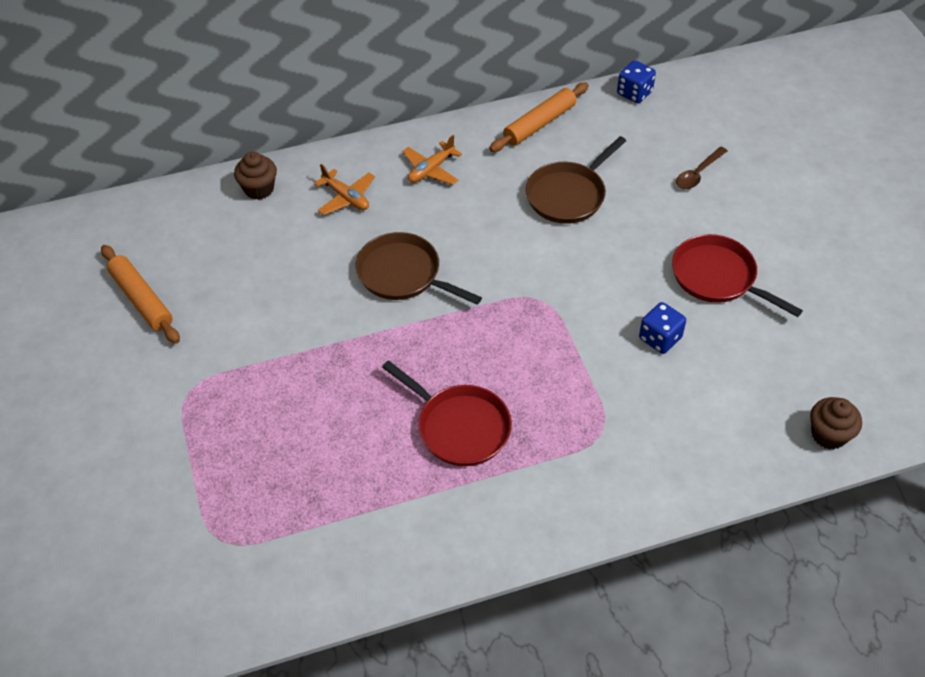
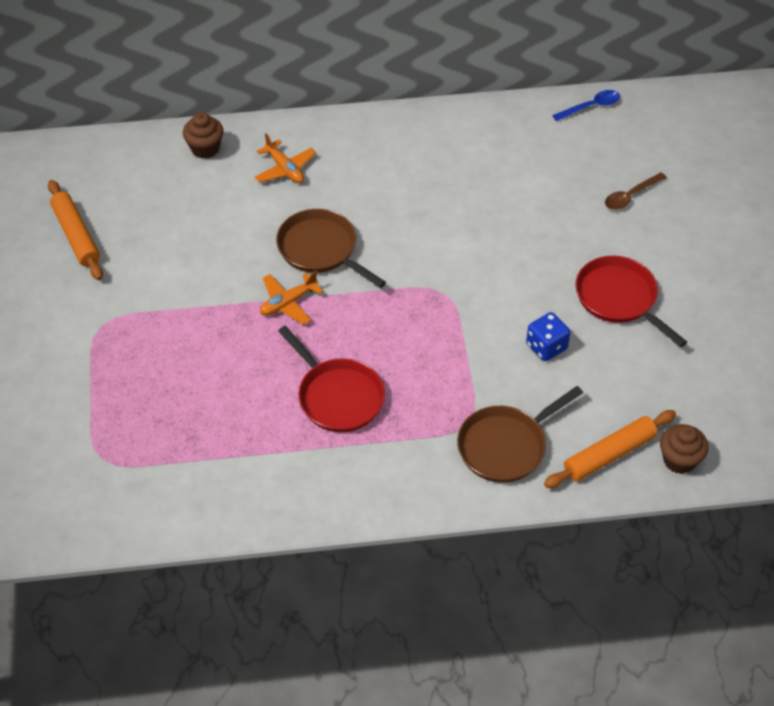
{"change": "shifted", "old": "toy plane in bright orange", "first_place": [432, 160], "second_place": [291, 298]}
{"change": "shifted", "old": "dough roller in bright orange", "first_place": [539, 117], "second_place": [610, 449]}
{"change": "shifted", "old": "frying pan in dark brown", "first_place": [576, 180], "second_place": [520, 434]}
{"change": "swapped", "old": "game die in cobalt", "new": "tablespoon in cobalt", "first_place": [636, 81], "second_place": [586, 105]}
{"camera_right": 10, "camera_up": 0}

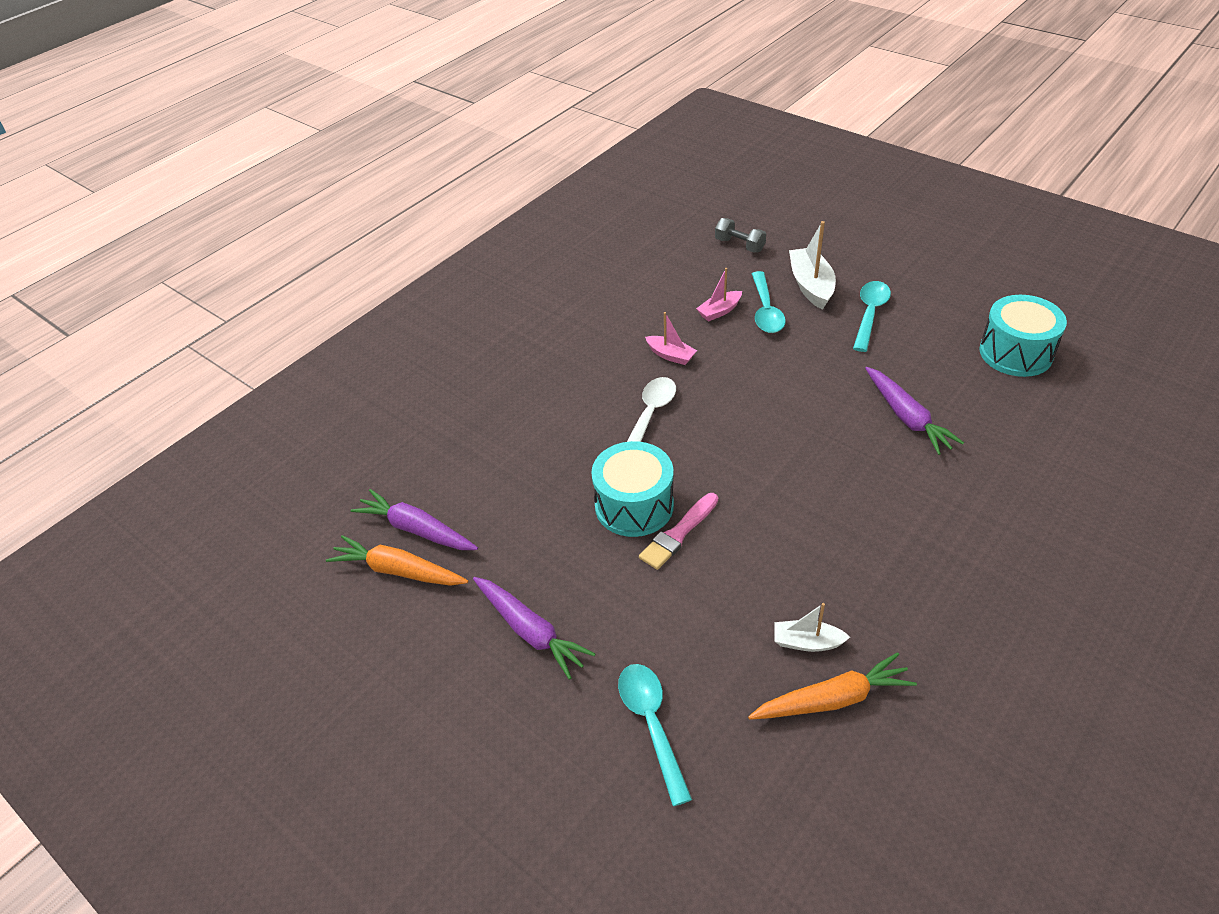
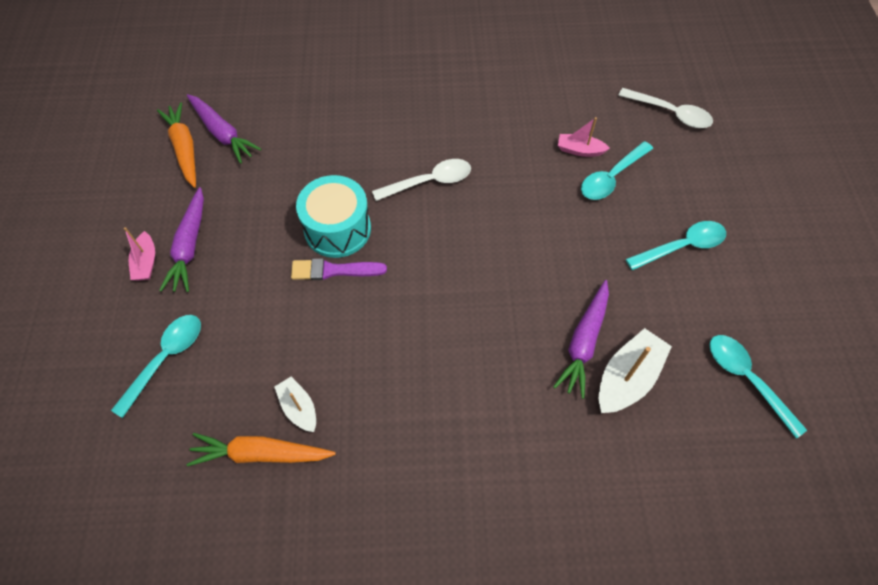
{"change": "rotated", "old": "root vegetable in violet", "first_place": [414, 519], "second_place": [224, 129], "degrees": 150}
{"change": "repainted", "old": "brush in rosy", "new": "brush in violet", "first_place": [678, 531], "second_place": [339, 269]}
{"change": "shifted", "old": "boat in rosy", "first_place": [671, 338], "second_place": [139, 254]}
{"change": "swapped", "old": "hand weight in grey", "new": "tablespoon in white", "first_place": [740, 235], "second_place": [665, 108]}
{"change": "rotated", "old": "root vegetable in bright orange", "first_place": [832, 686], "second_place": [261, 449], "degrees": 150}
{"change": "shifted", "old": "boat in white", "first_place": [812, 265], "second_place": [635, 370]}
{"change": "swapped", "old": "drum in aqua", "new": "tablespoon in aqua", "first_place": [1023, 336], "second_place": [758, 387]}
{"camera_right": 45, "camera_up": 15}

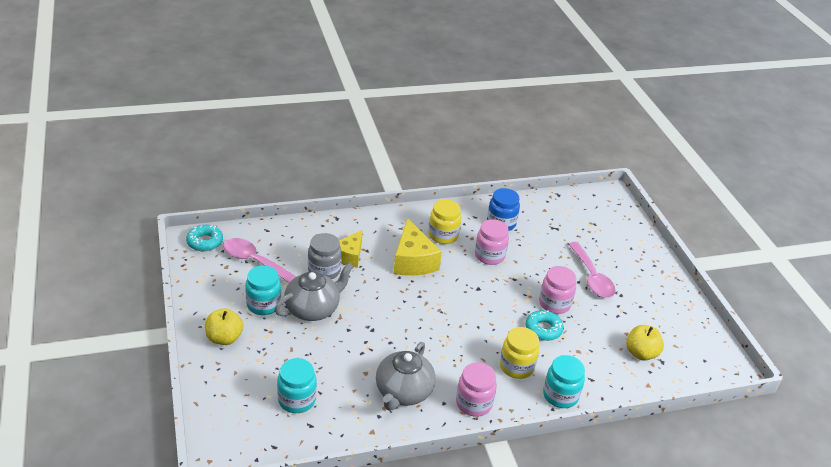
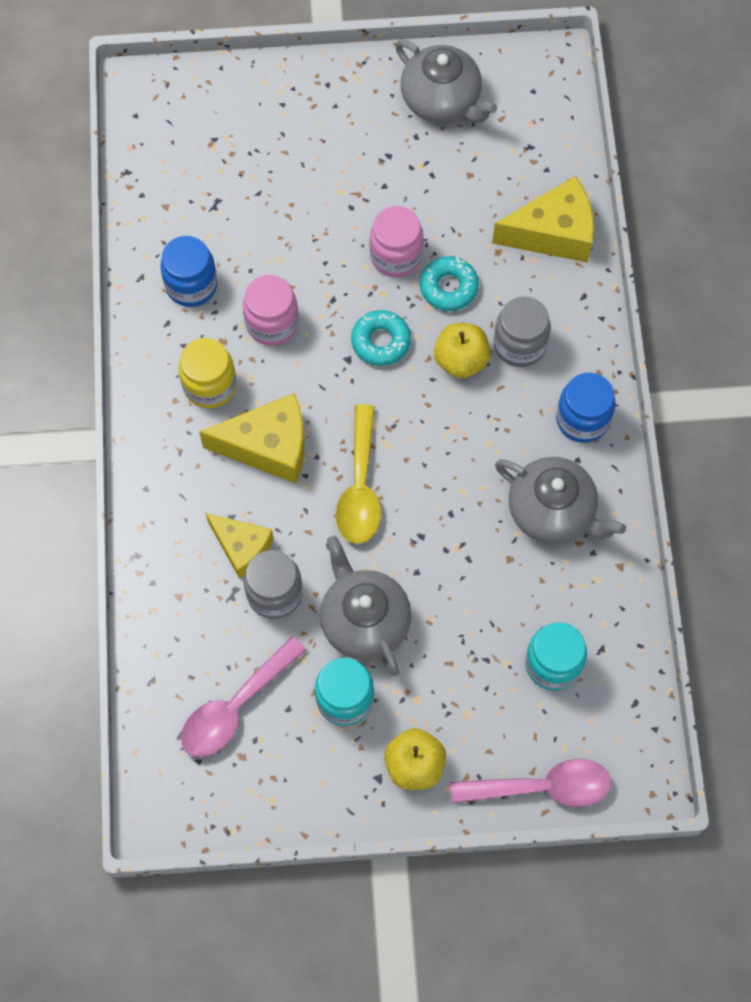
{"change": "shifted", "old": "donut in aqua", "first_place": [204, 238], "second_place": [381, 338]}
{"change": "repainted", "old": "jar in rosy", "new": "jar in cobalt", "first_place": [476, 389], "second_place": [586, 407]}
{"change": "repainted", "old": "jar in yellow", "new": "jar in grey", "first_place": [519, 353], "second_place": [522, 331]}
{"change": "gone", "old": "jar in aqua", "first_place": [564, 381]}
{"change": "shifted", "old": "tablespoon in rosy", "first_place": [592, 270], "second_place": [531, 783]}
{"change": "shifted", "old": "apple in yellow", "first_place": [645, 343], "second_place": [462, 350]}
{"change": "new", "new": "tablespoon in yellow", "second_place": [358, 474]}
{"change": "new", "new": "china teapot in grey", "second_place": [446, 81]}
{"change": "new", "new": "piece of cheese in yellow", "second_place": [543, 219]}
{"camera_right": -75, "camera_up": 30}

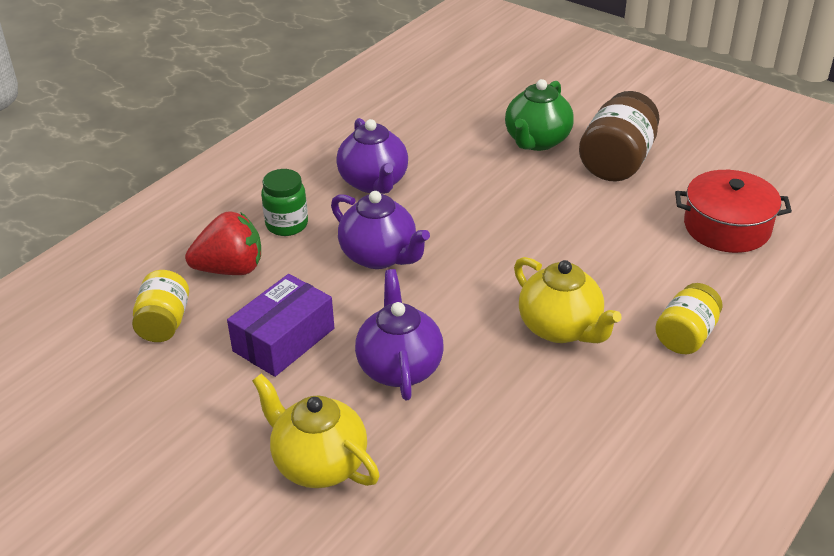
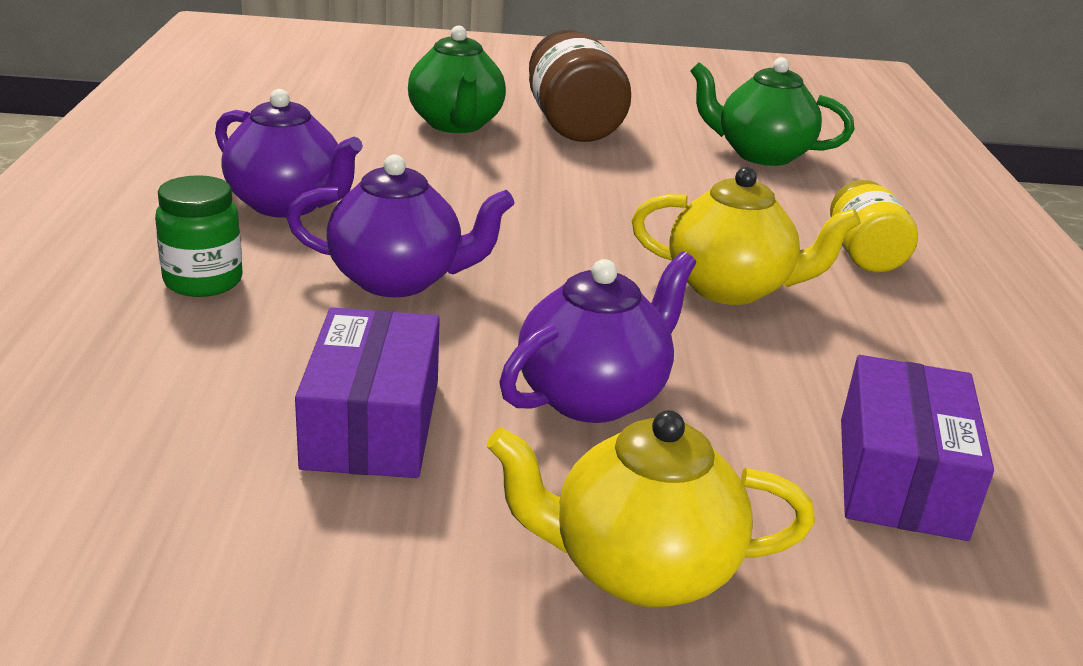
{"change": "gone", "old": "jar in yellow", "first_place": [160, 306]}
{"change": "gone", "old": "toy strawberry in red", "first_place": [223, 243]}
{"change": "rotated", "old": "china teapot in violet", "first_place": [399, 334], "second_place": [597, 337], "degrees": 90}
{"change": "swapped", "old": "pot in red", "new": "china teapot in green", "first_place": [733, 211], "second_place": [772, 111]}
{"change": "new", "new": "box in violet", "second_place": [917, 448]}
{"camera_right": -40, "camera_up": -10}

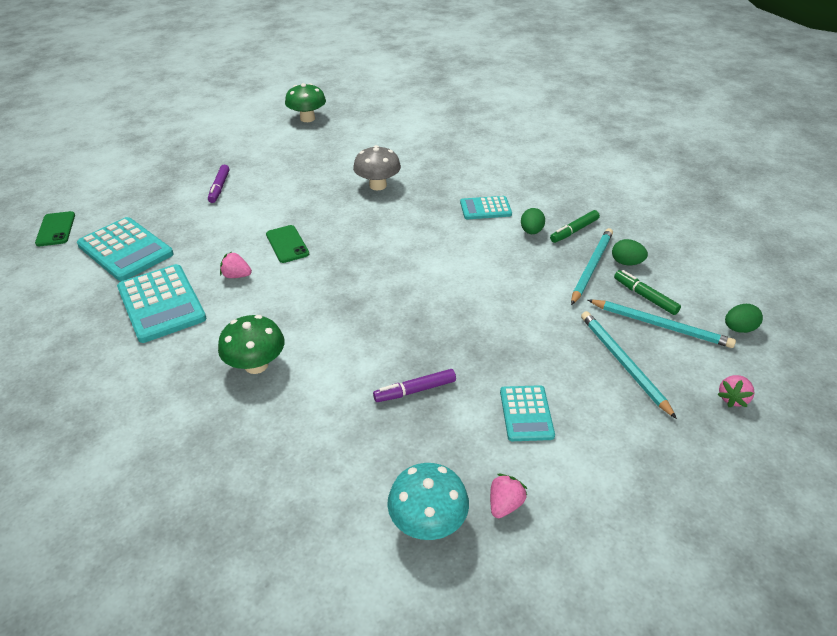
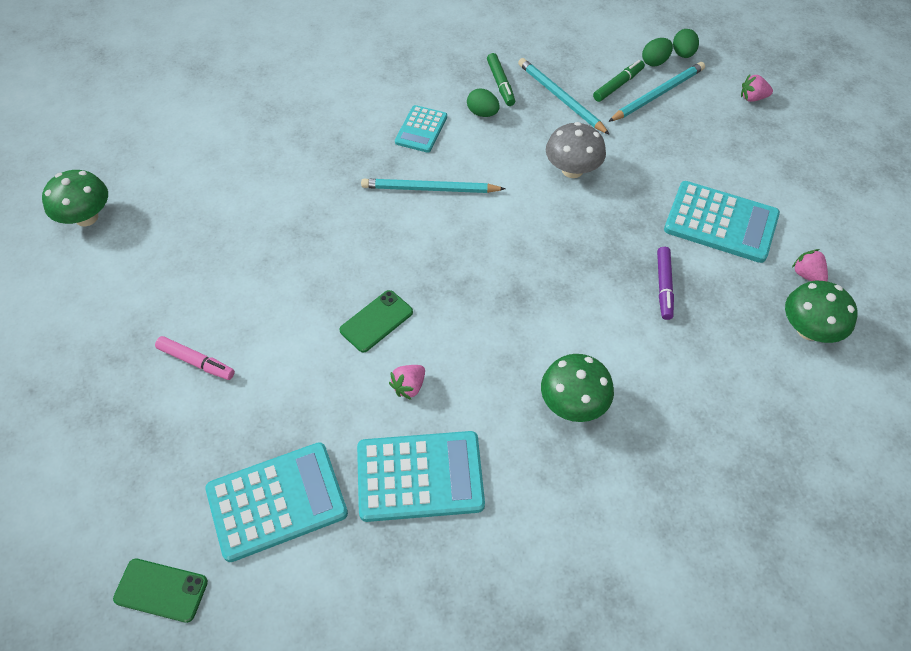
{"change": "repainted", "old": "marker in violet", "new": "marker in rosy", "first_place": [219, 184], "second_place": [195, 358]}
{"change": "rotated", "old": "mobile phone in green", "first_place": [287, 244], "second_place": [376, 321], "degrees": -45}
{"change": "shifted", "old": "toadstool in grey", "first_place": [377, 167], "second_place": [576, 150]}
{"change": "repainted", "old": "toadstool in aqua", "new": "toadstool in green", "first_place": [428, 501], "second_place": [821, 312]}
{"change": "scaled", "old": "pocket calculator in aqua", "first_place": [527, 413], "second_place": [722, 222], "factor": 1.7}
{"change": "shifted", "old": "wooden pencil in aqua", "first_place": [629, 365], "second_place": [433, 186]}
{"change": "shifted", "old": "egg shape in green", "first_place": [630, 252], "second_place": [657, 52]}
{"change": "rotated", "old": "marker in green", "first_place": [647, 292], "second_place": [619, 81], "degrees": 150}
{"change": "rotated", "old": "toy strawberry in rosy", "first_place": [736, 391], "second_place": [757, 88], "degrees": 120}
{"camera_right": -65, "camera_up": 15}

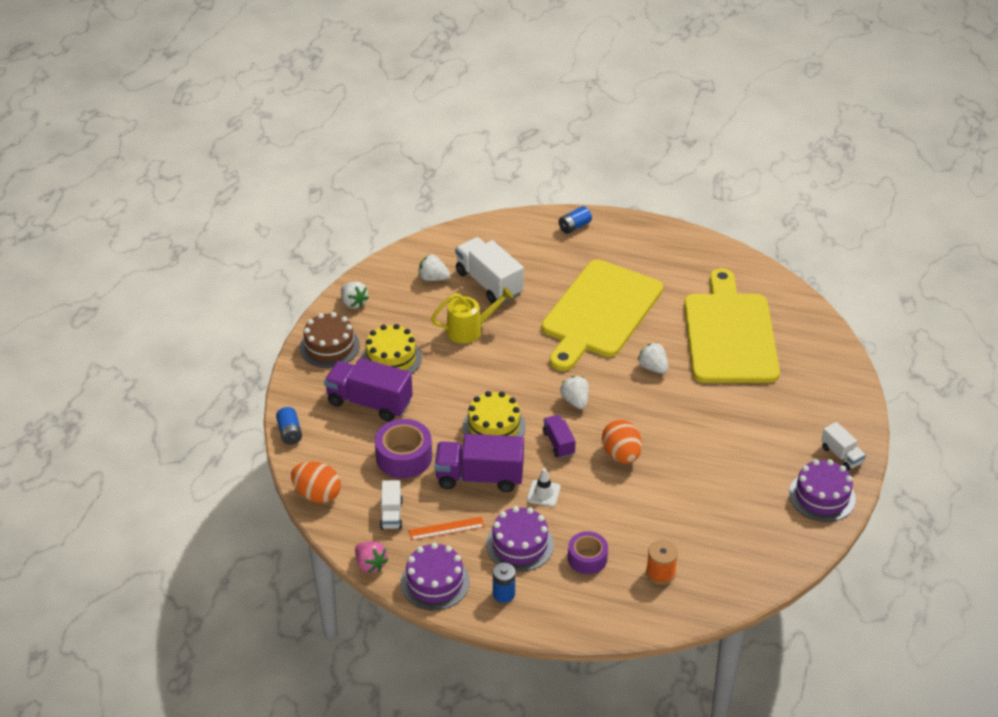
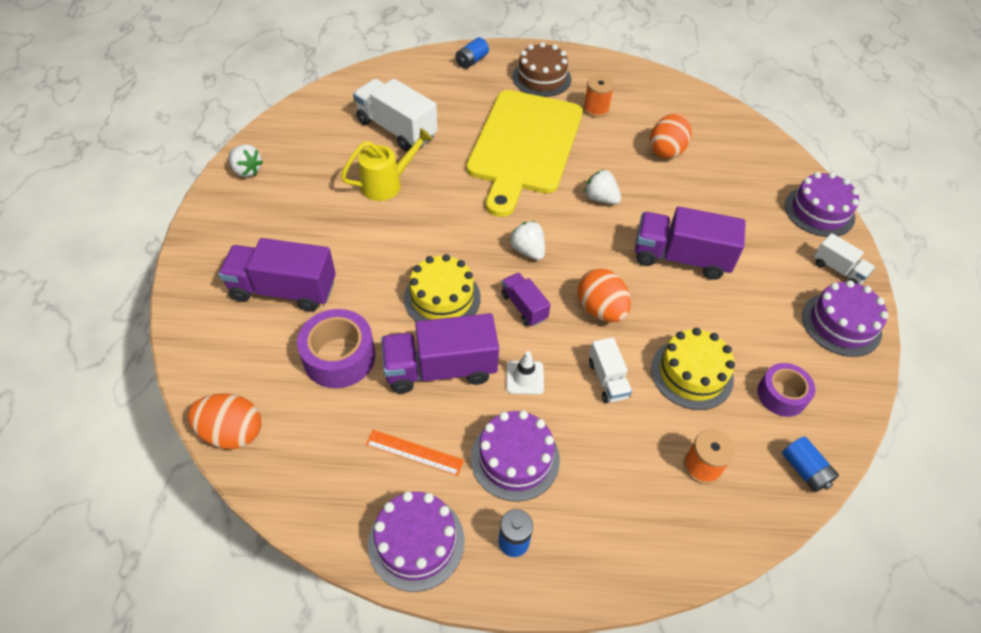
{"change": "shifted", "old": "power cell in cobalt", "first_place": [289, 426], "second_place": [810, 464]}
{"change": "shifted", "old": "gateau in dark brown", "first_place": [330, 340], "second_place": [541, 69]}
{"change": "gone", "old": "toy strawberry in rosy", "first_place": [372, 557]}
{"change": "shifted", "old": "gateau in yellow", "first_place": [391, 349], "second_place": [693, 369]}
{"change": "shifted", "old": "lorry in white", "first_place": [391, 504], "second_place": [610, 370]}
{"change": "rotated", "old": "straightedge in bright orange", "first_place": [447, 529], "second_place": [415, 453], "degrees": 45}
{"change": "gone", "old": "toy strawberry in white", "first_place": [434, 268]}
{"change": "shifted", "old": "sticky tape in violet", "first_place": [588, 552], "second_place": [786, 390]}
{"change": "swapped", "old": "chopping board in yellow", "new": "egg shape in bright orange", "first_place": [732, 325], "second_place": [671, 136]}
{"change": "new", "new": "spool in bright orange", "second_place": [598, 96]}
{"change": "new", "new": "lorry in violet", "second_place": [690, 243]}
{"change": "new", "new": "gateau in violet", "second_place": [822, 204]}
{"camera_right": -15, "camera_up": 10}

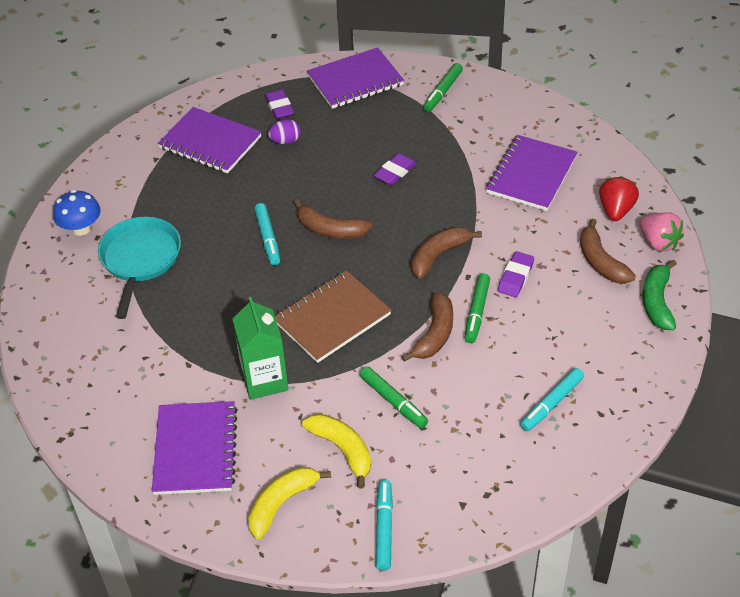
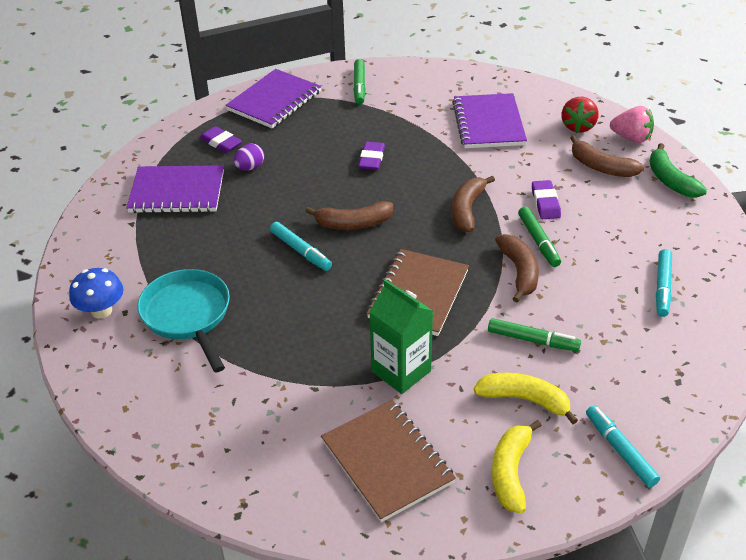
{"change": "repainted", "old": "exercise book in violet", "new": "exercise book in dark brown", "first_place": [195, 448], "second_place": [388, 461]}
{"change": "rotated", "old": "toy strawberry in red", "first_place": [619, 198], "second_place": [579, 115], "degrees": -150}
{"camera_right": -30, "camera_up": -5}

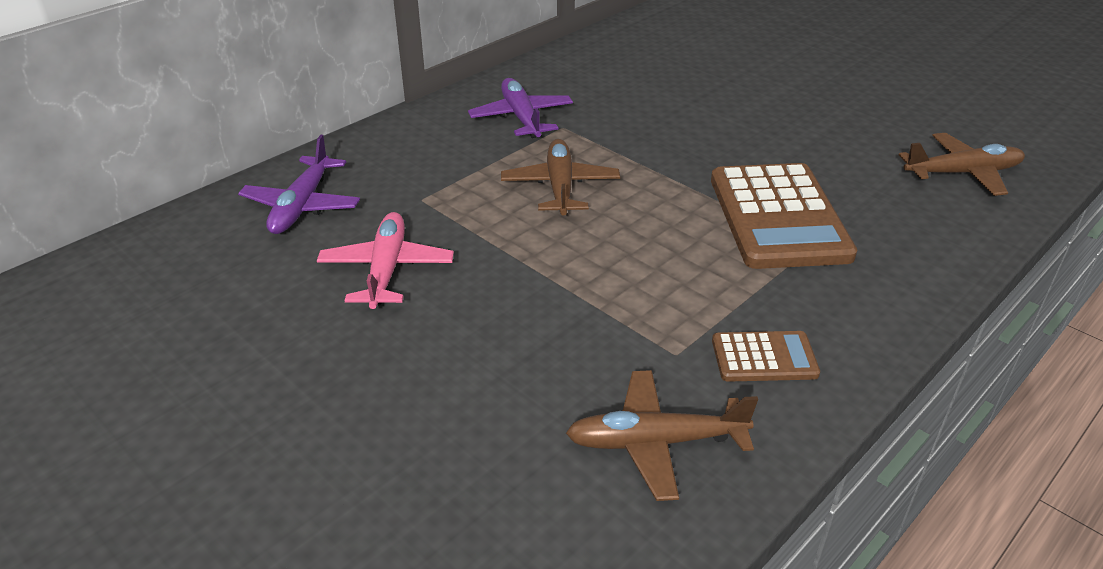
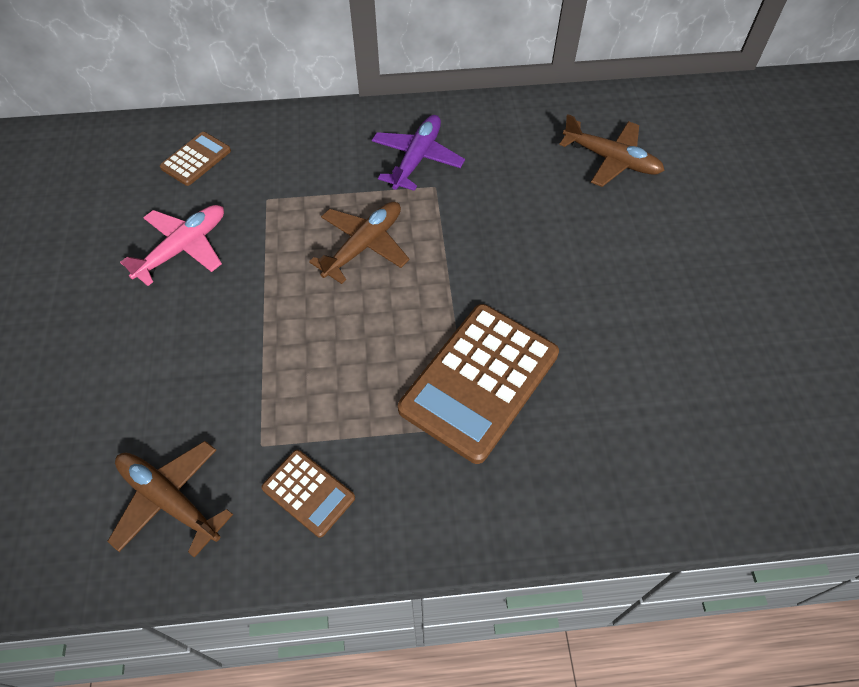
{"change": "swapped", "old": "toy plane in violet", "new": "pocket calculator in dark brown", "first_place": [299, 184], "second_place": [195, 159]}
{"change": "shifted", "old": "toy plane in dark brown", "first_place": [962, 164], "second_place": [612, 150]}
{"camera_right": 40, "camera_up": 20}

